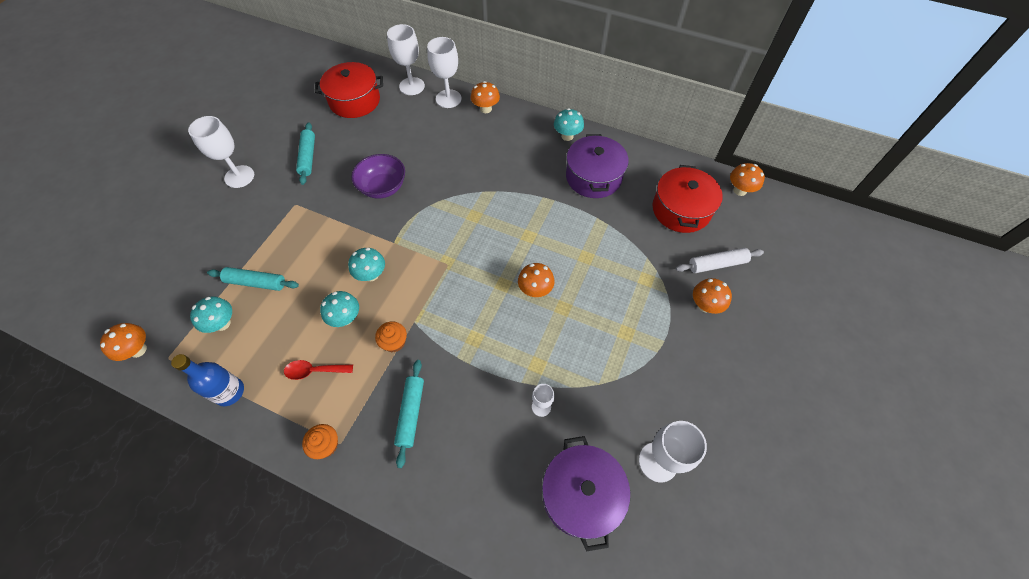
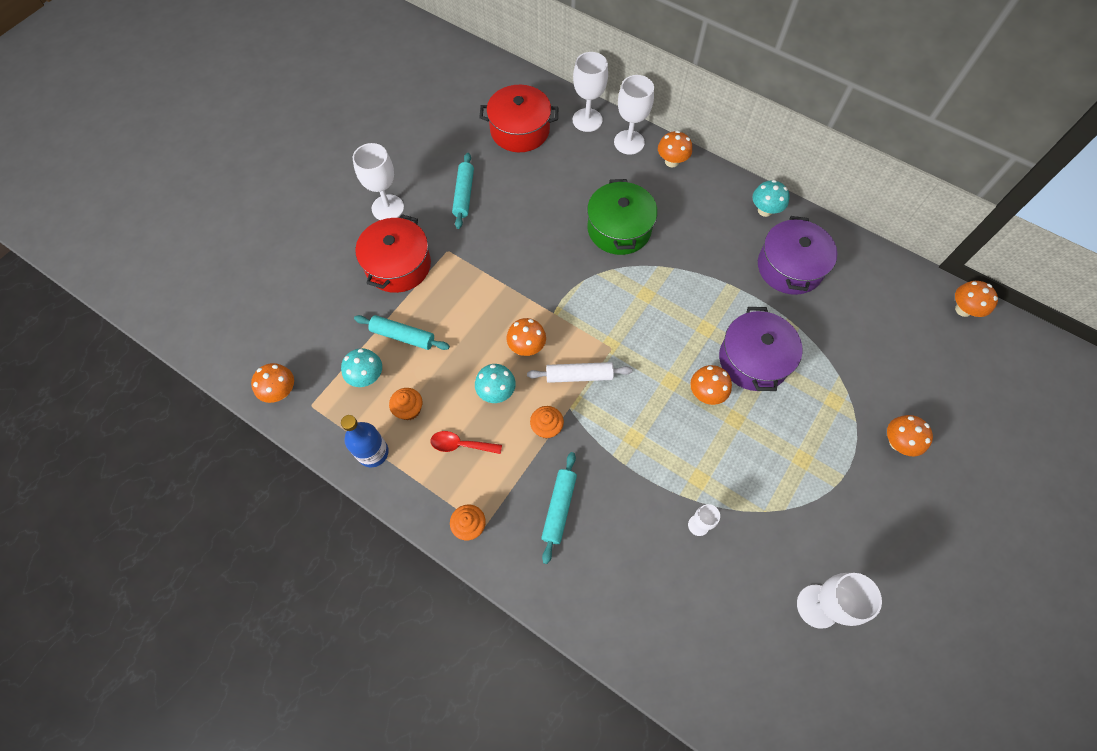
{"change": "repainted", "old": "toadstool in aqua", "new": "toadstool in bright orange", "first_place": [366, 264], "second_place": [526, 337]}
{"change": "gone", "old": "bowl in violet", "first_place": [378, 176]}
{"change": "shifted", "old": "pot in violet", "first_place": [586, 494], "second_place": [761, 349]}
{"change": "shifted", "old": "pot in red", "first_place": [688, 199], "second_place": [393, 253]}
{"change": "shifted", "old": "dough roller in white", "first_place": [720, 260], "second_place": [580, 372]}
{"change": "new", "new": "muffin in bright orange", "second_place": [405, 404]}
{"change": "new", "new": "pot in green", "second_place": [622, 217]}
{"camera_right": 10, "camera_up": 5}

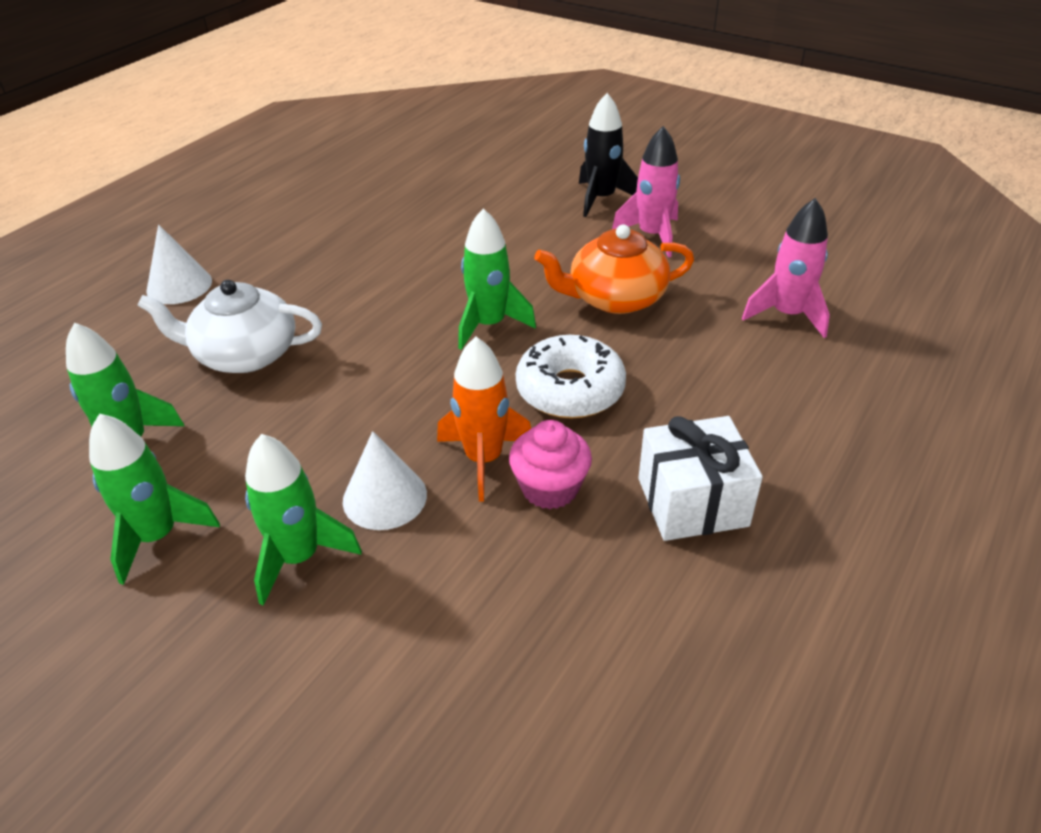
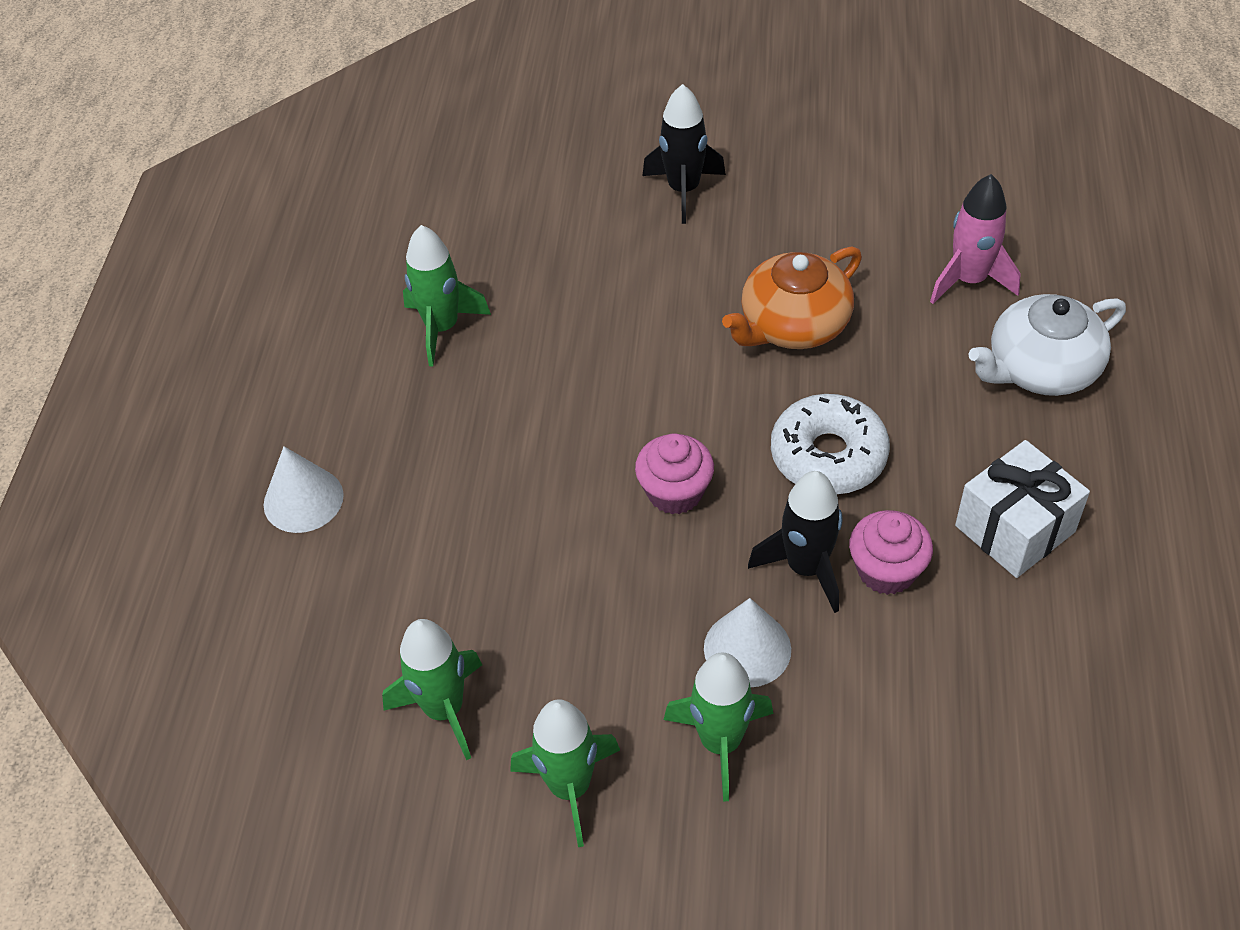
{"change": "shifted", "old": "china teapot in white", "first_place": [229, 326], "second_place": [1047, 345]}
{"change": "repainted", "old": "spaceship in bright orange", "new": "spaceship in jet-black", "first_place": [484, 419], "second_place": [795, 542]}
{"change": "shifted", "old": "spaceship in green", "first_place": [497, 279], "second_place": [447, 296]}
{"change": "gone", "old": "spaceship in rosy", "first_place": [646, 192]}
{"change": "new", "new": "muffin in rosy", "second_place": [674, 473]}
{"camera_right": -25, "camera_up": 10}

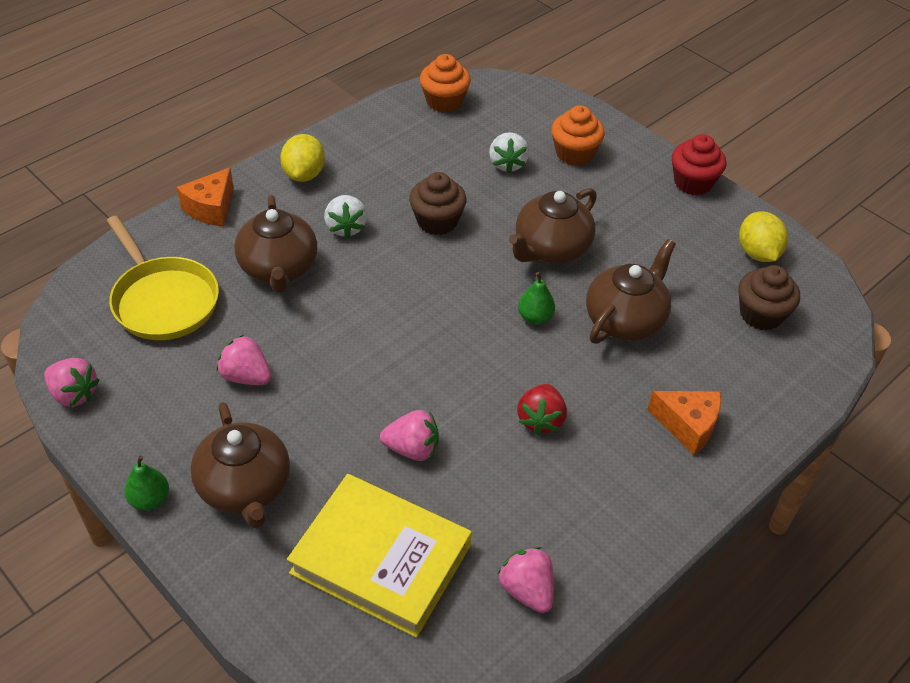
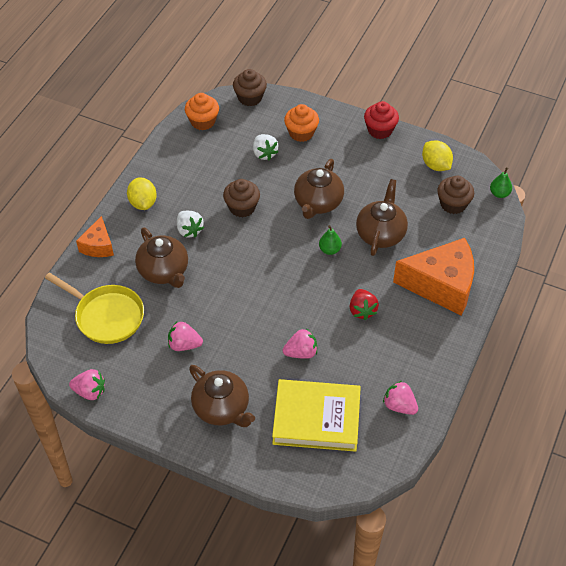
{"change": "shifted", "old": "pear in green", "first_place": [146, 483], "second_place": [501, 182]}
{"change": "scaled", "old": "piece of cheese in bright orange", "first_place": [684, 423], "second_place": [433, 277], "factor": 1.92}
{"change": "new", "new": "muffin in dark brown", "second_place": [250, 87]}
{"camera_right": -20, "camera_up": 5}

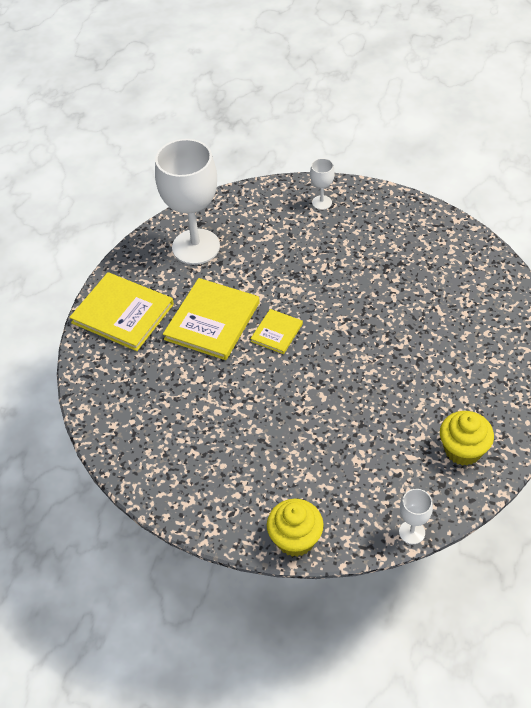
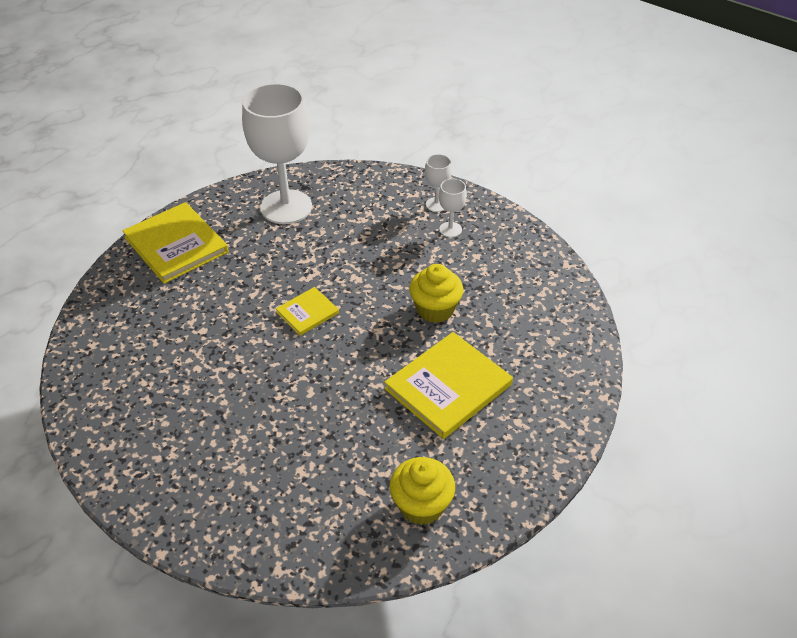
{"change": "shifted", "old": "book in yellow", "first_place": [211, 319], "second_place": [448, 385]}
{"change": "shifted", "old": "muffin in yellow", "first_place": [295, 528], "second_place": [436, 293]}
{"change": "shifted", "old": "chalice in white", "first_place": [416, 516], "second_place": [453, 207]}
{"camera_right": 20, "camera_up": -5}

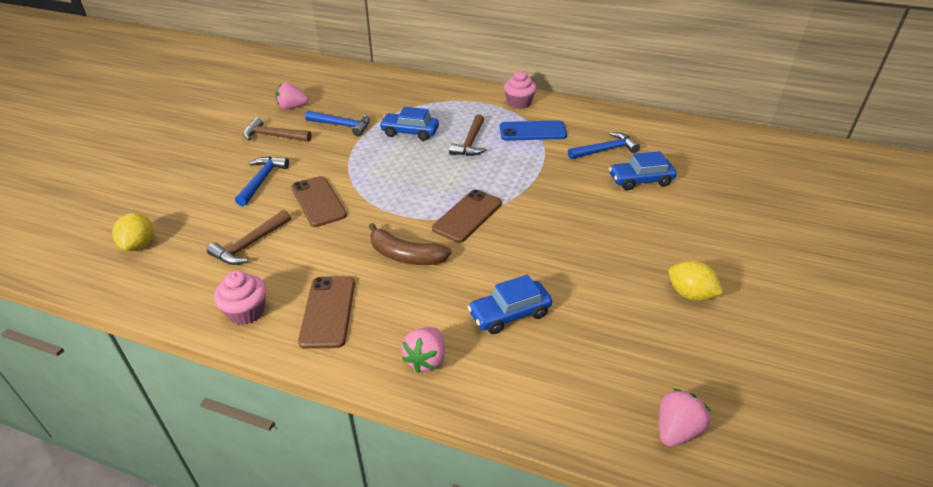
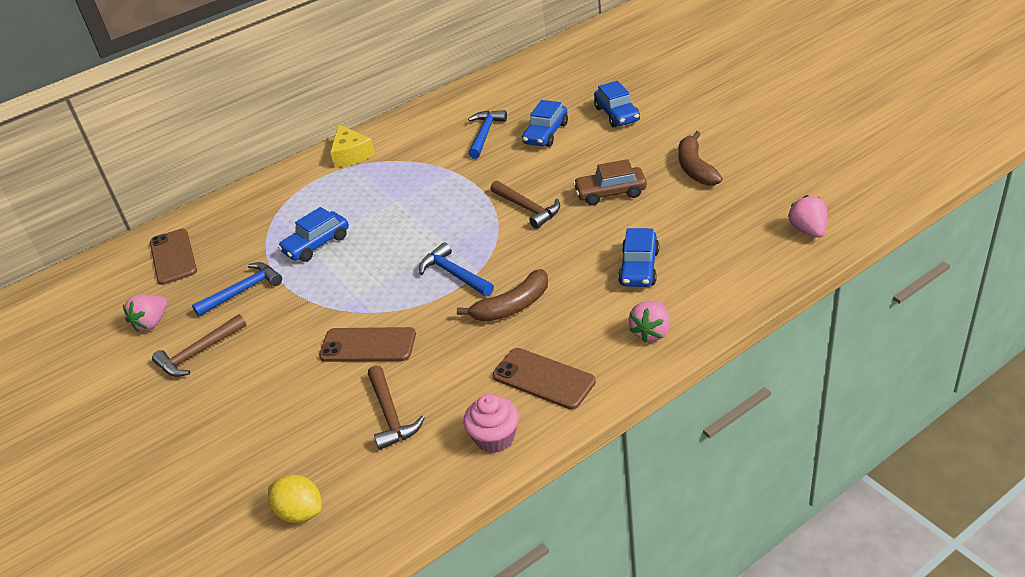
{"change": "shifted", "old": "carpenter's hammer in cobalt", "first_place": [262, 181], "second_place": [456, 269]}
{"change": "rotated", "old": "toy strawberry in rosy", "first_place": [423, 350], "second_place": [649, 322], "degrees": 60}
{"change": "shifted", "old": "mobile phone in dark brown", "first_place": [467, 216], "second_place": [173, 257]}
{"change": "shifted", "old": "carpenter's hammer in dark brown", "first_place": [468, 135], "second_place": [525, 205]}
{"change": "gone", "old": "mobile phone in cobalt", "first_place": [533, 130]}
{"change": "swapped", "old": "muffin in rosy", "new": "piece of cheese in yellow", "first_place": [520, 90], "second_place": [352, 146]}
{"change": "swapped", "old": "toy lemon in yellow", "new": "banana in dark brown", "first_place": [696, 281], "second_place": [700, 158]}
{"change": "new", "new": "car in dark brown", "second_place": [610, 182]}
{"change": "new", "new": "car in cobalt", "second_place": [617, 104]}
{"camera_right": -50, "camera_up": 0}

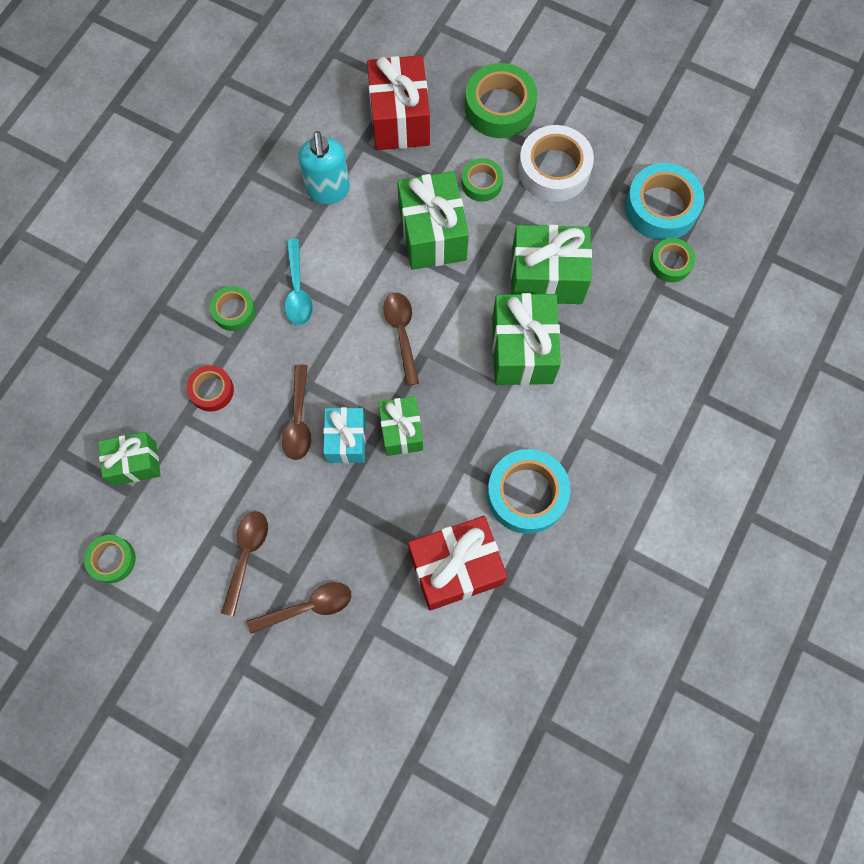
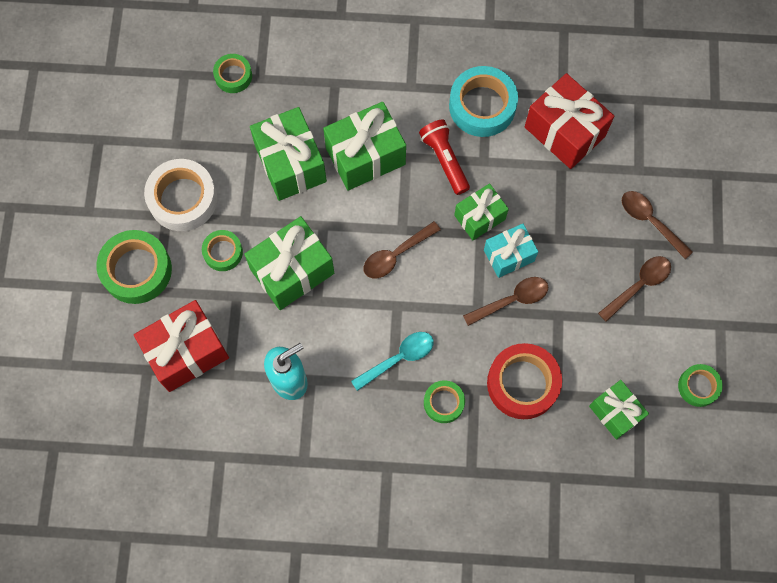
{"change": "scaled", "old": "sticky tape in red", "first_place": [210, 388], "second_place": [524, 381], "factor": 1.77}
{"change": "rotated", "old": "tablespoon in dark brown", "first_place": [244, 564], "second_place": [634, 289], "degrees": 150}
{"change": "gone", "old": "sticky tape in aqua", "first_place": [664, 201]}
{"change": "new", "new": "flashlight in red", "second_place": [444, 157]}
{"camera_right": -115, "camera_up": 0}

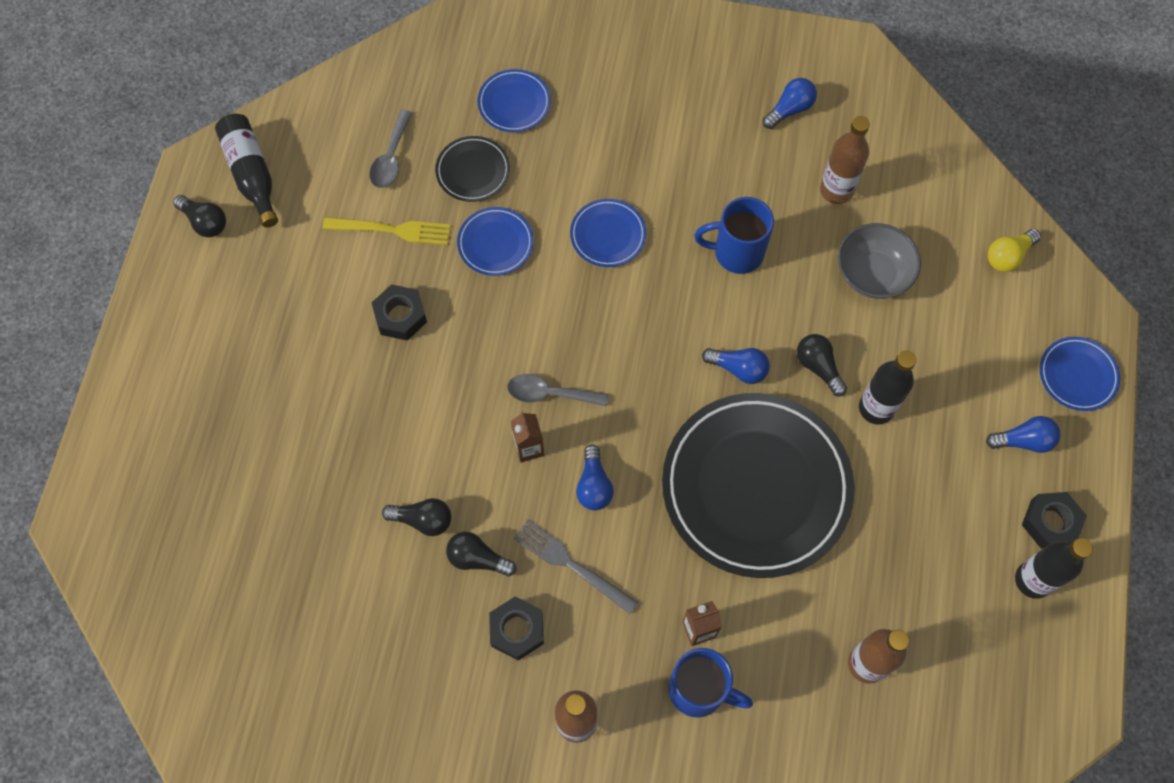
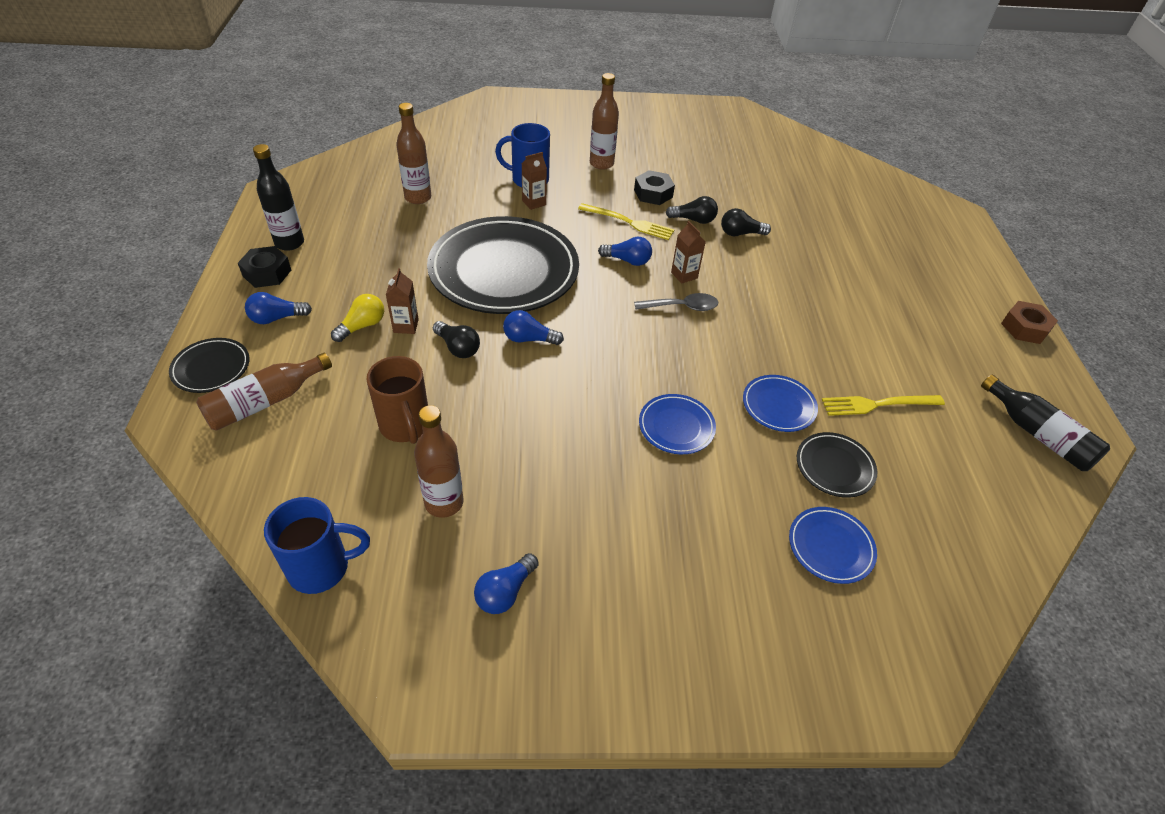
{"change": "gone", "old": "light bulb in jet-black", "first_place": [199, 216]}
{"change": "gone", "old": "tablespoon in grey", "first_place": [390, 149]}
{"change": "gone", "old": "hex nut in jet-black", "first_place": [399, 312]}
{"change": "repainted", "old": "fork in grey", "new": "fork in yellow", "first_place": [576, 567], "second_place": [626, 221]}
{"change": "rotated", "old": "light bulb in cobalt", "first_place": [595, 477], "second_place": [625, 251], "degrees": 120}
{"change": "shifted", "old": "coffee mug in cobalt", "first_place": [734, 235], "second_place": [317, 545]}
{"change": "swapped", "old": "bowl in grey", "new": "coffee mug in dark brown", "first_place": [879, 261], "second_place": [397, 400]}
{"change": "swapped", "old": "drink bottle in jet-black", "new": "milk carton in dark brown", "first_place": [887, 387], "second_place": [402, 301]}
{"change": "shifted", "old": "light bulb in yellow", "first_place": [1014, 250], "second_place": [357, 318]}
{"change": "repainted", "old": "dinner plate in cobalt", "new": "dinner plate in jet-black", "first_place": [1080, 374], "second_place": [209, 365]}
{"change": "new", "new": "drink bottle in dark brown", "second_place": [264, 392]}
{"change": "new", "new": "hex nut in dark brown", "second_place": [1029, 322]}
{"camera_right": 165, "camera_up": -20}

